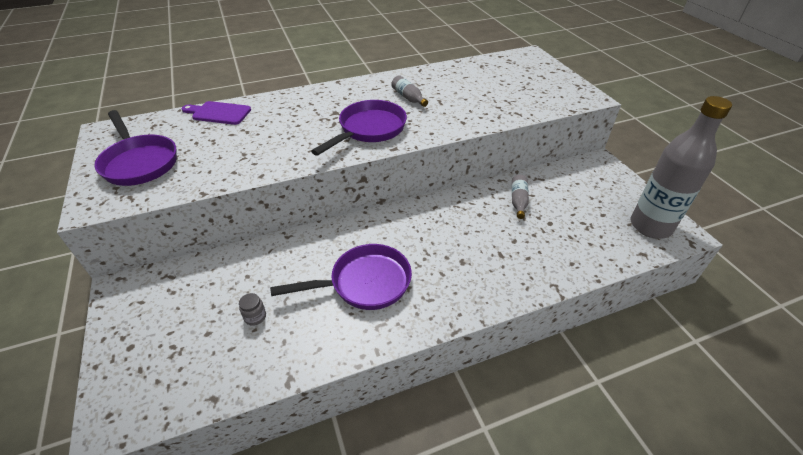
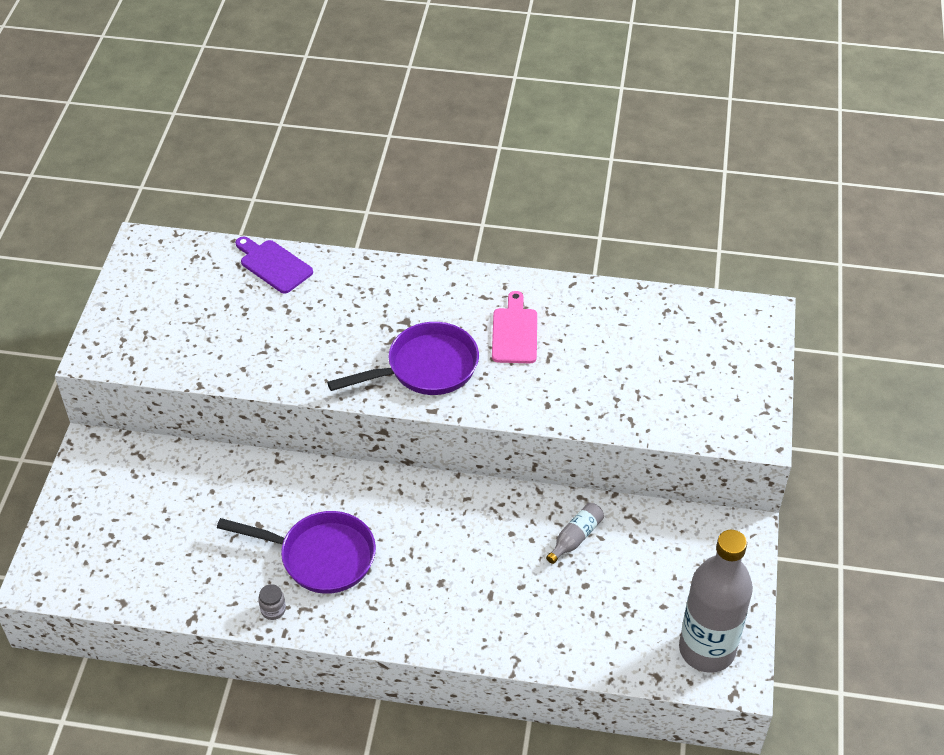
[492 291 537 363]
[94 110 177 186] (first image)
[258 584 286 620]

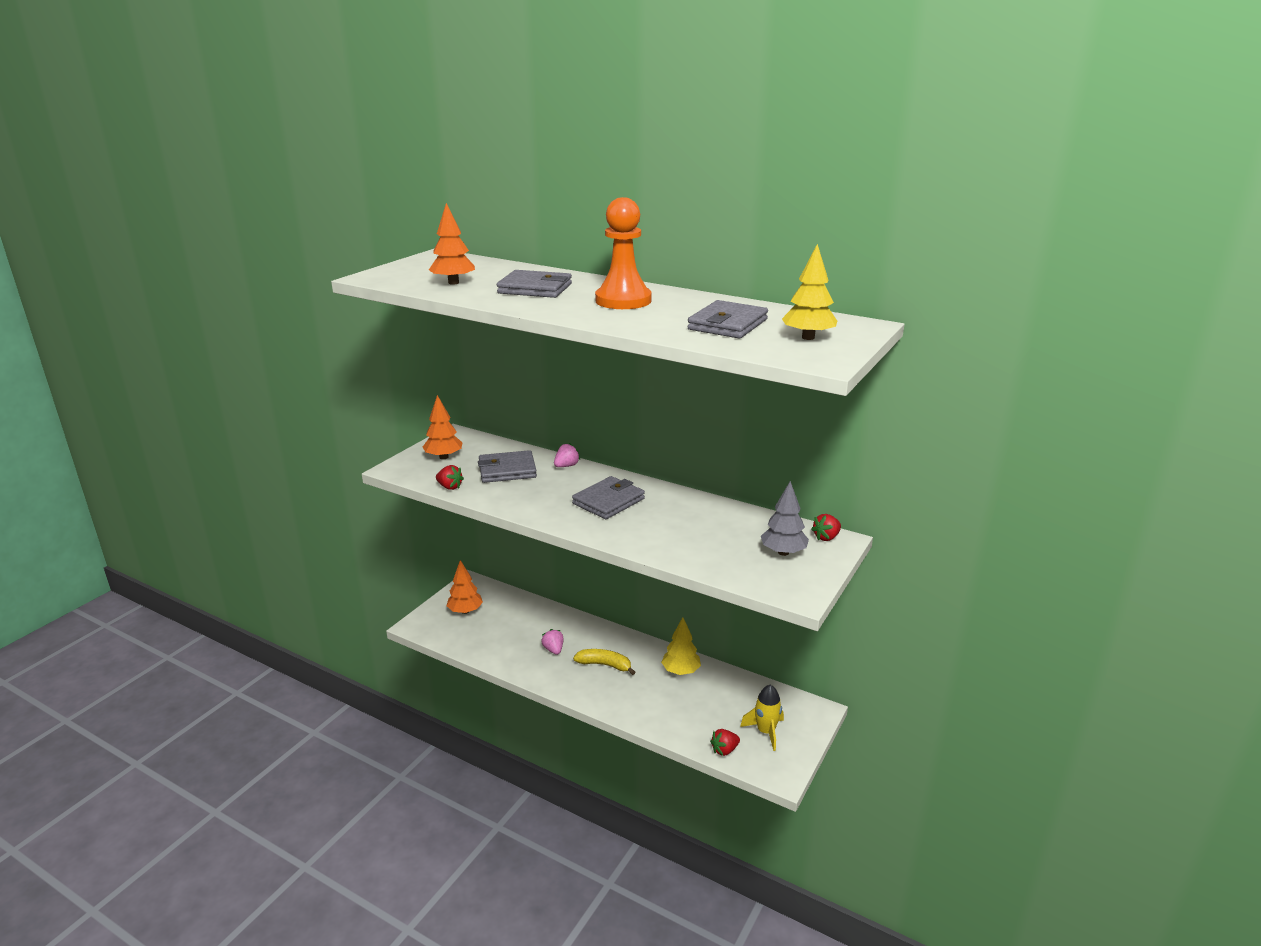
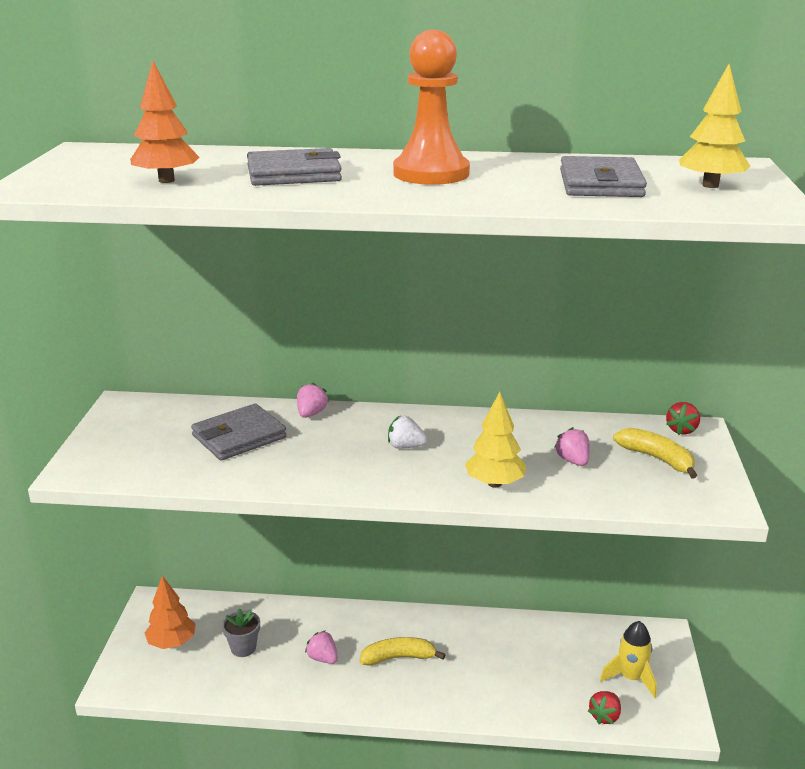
[423 395 462 459] (first image)
[436 465 464 490] (first image)
[388 416 427 449]
[613 428 697 479]
[465 392 526 488]
[554 427 590 466]
[222 608 260 657]

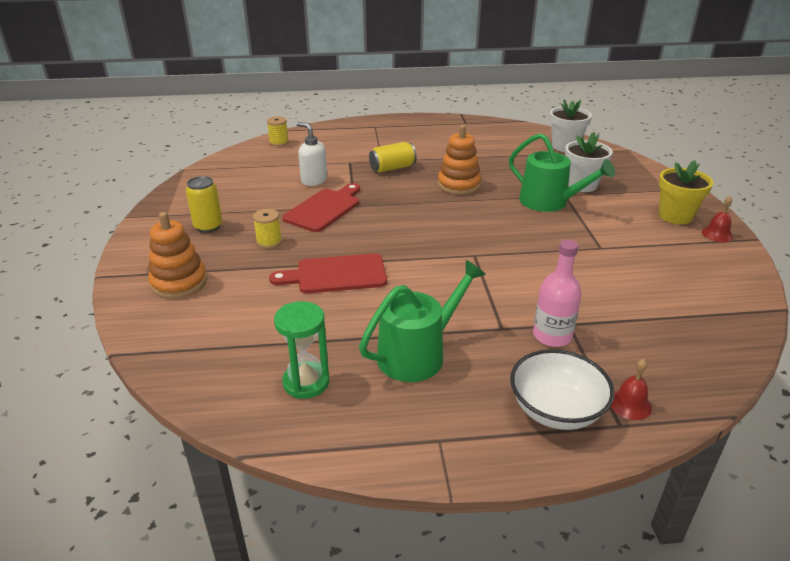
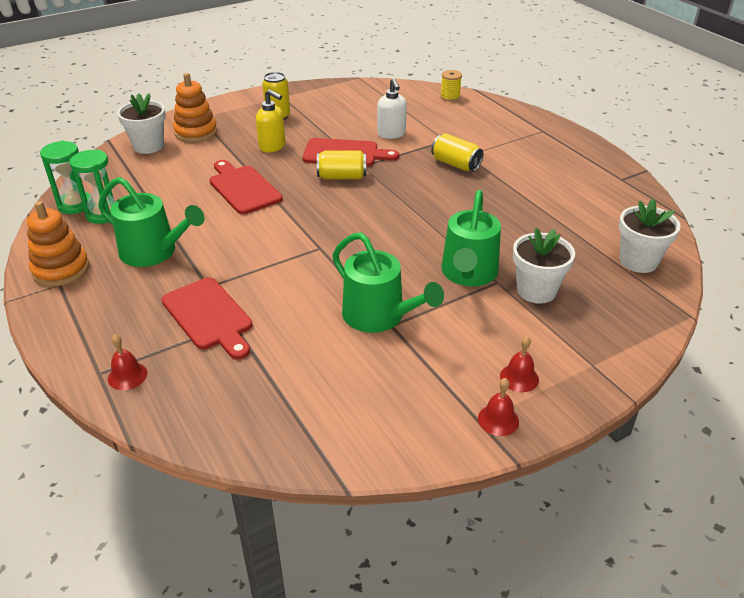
[377 78 407 139]
[27 201 89 287]
[500 336 539 392]
[256 89 285 152]
[161 277 253 359]
[510 349 614 430] (first image)
[117 93 166 154]
[40 141 90 214]
[317 150 366 179]
[332 233 444 333]

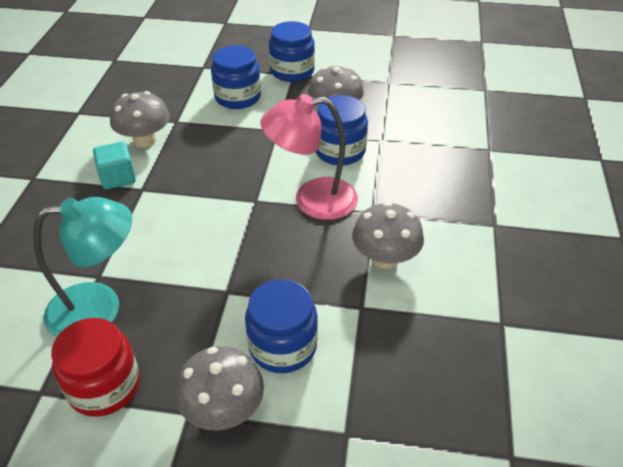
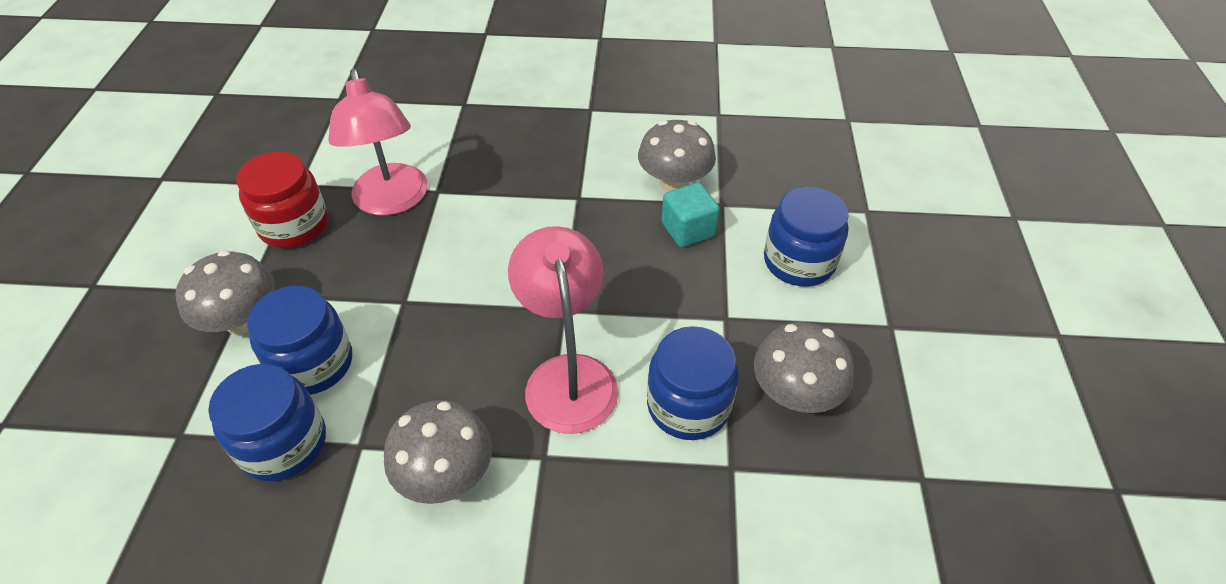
[208 364 326 481]
[662 182 720 248]
[328 69 427 216]

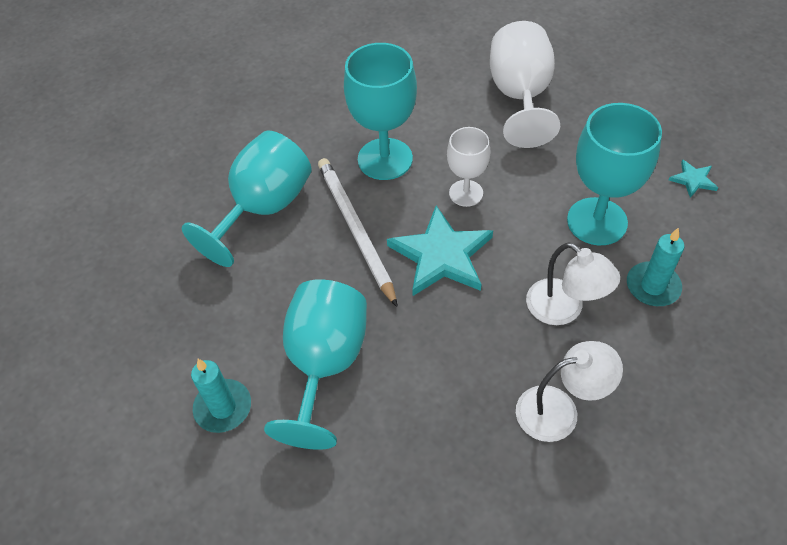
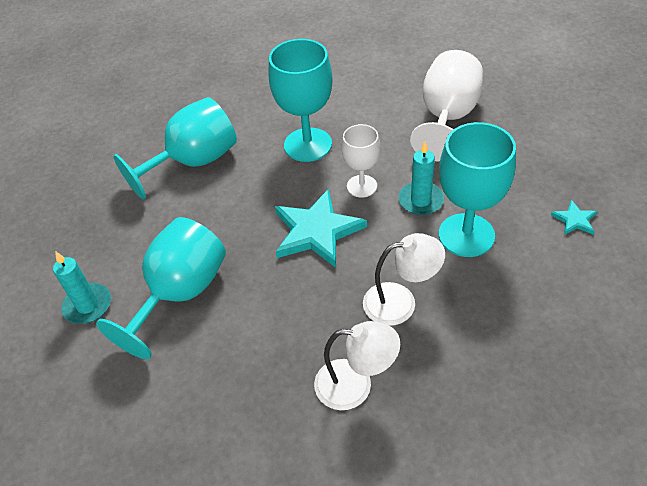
[318 158 397 307] (first image)
[398 141 444 215]
[363 233 445 326]

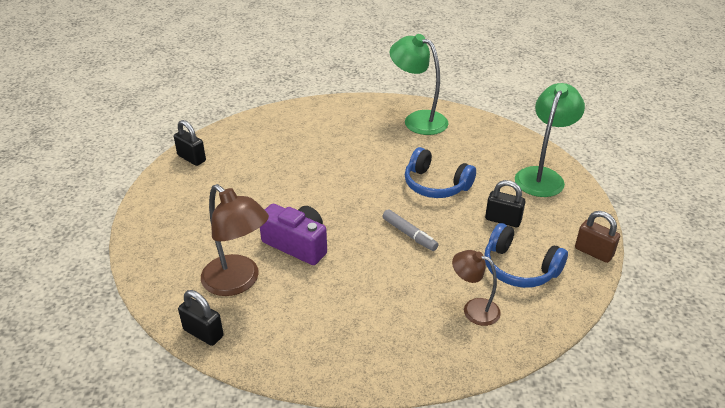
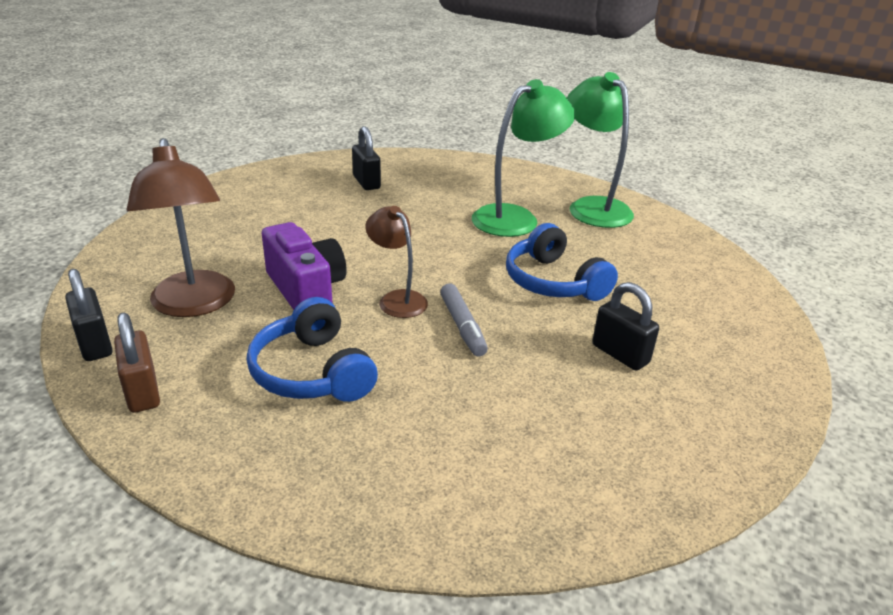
[472 79 575 237]
[352 126 381 190]
[114 313 160 413]
[247 297 378 402]
[365 206 428 318]

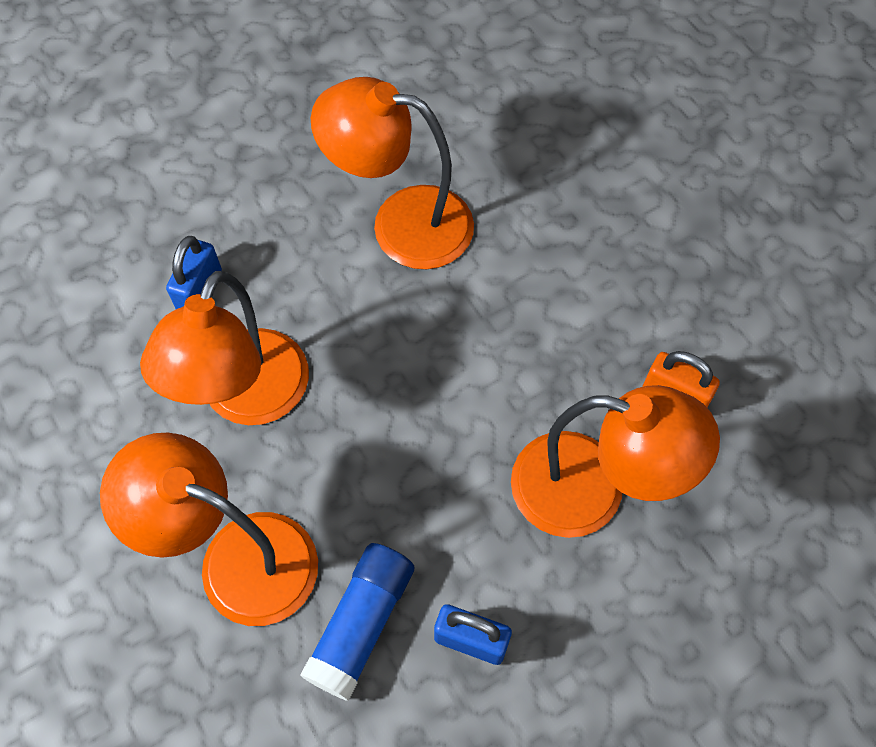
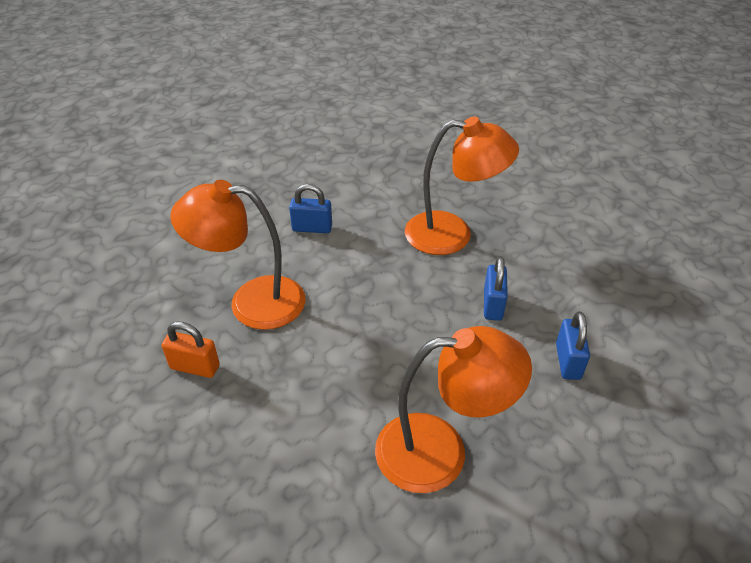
[484 256 508 321]
[300 543 414 701] (first image)

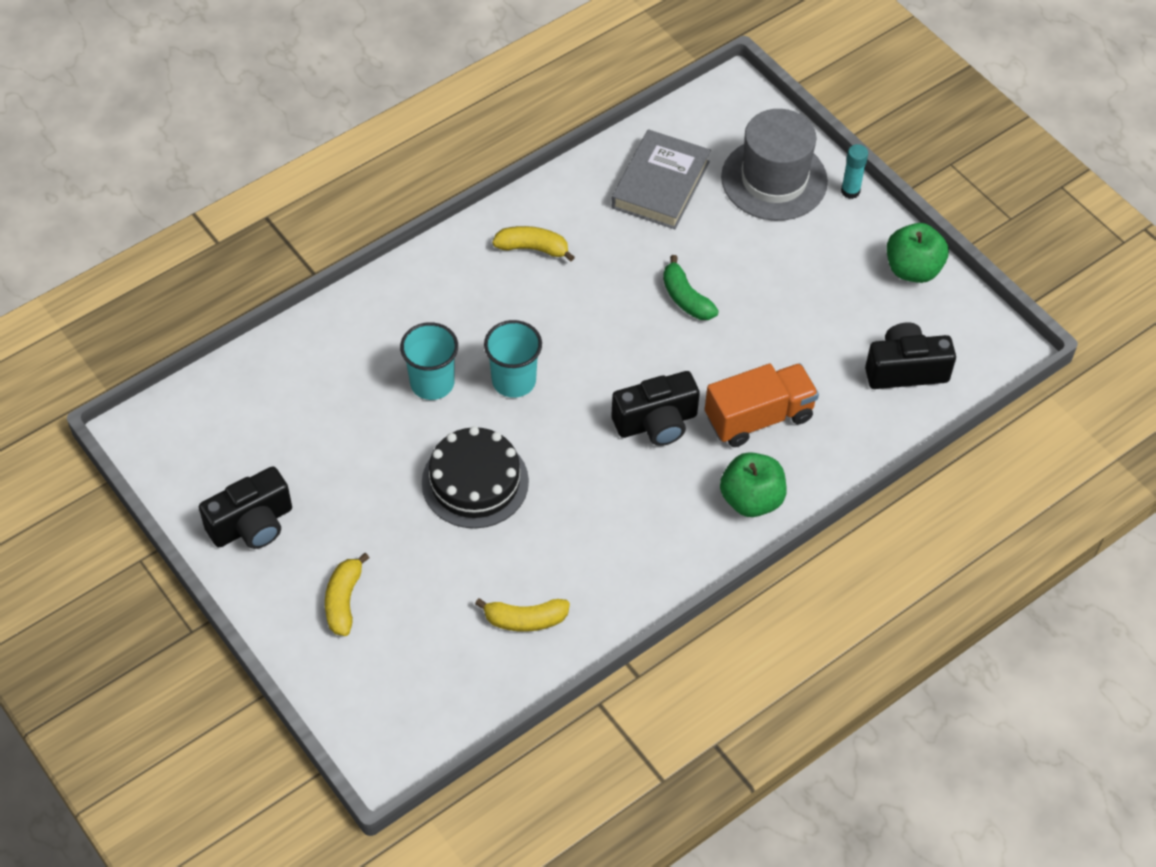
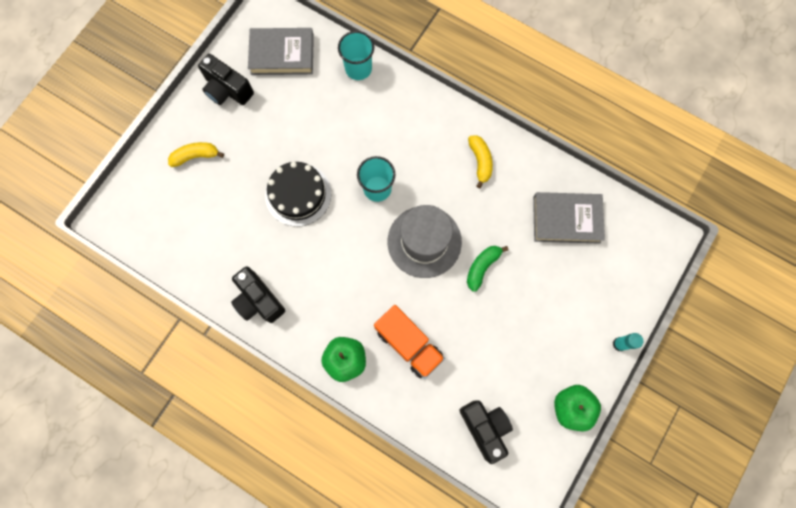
[388 205 462 278]
[338 31 374 80]
[231 266 285 323]
[475 598 570 632] (first image)
[248 28 314 75]

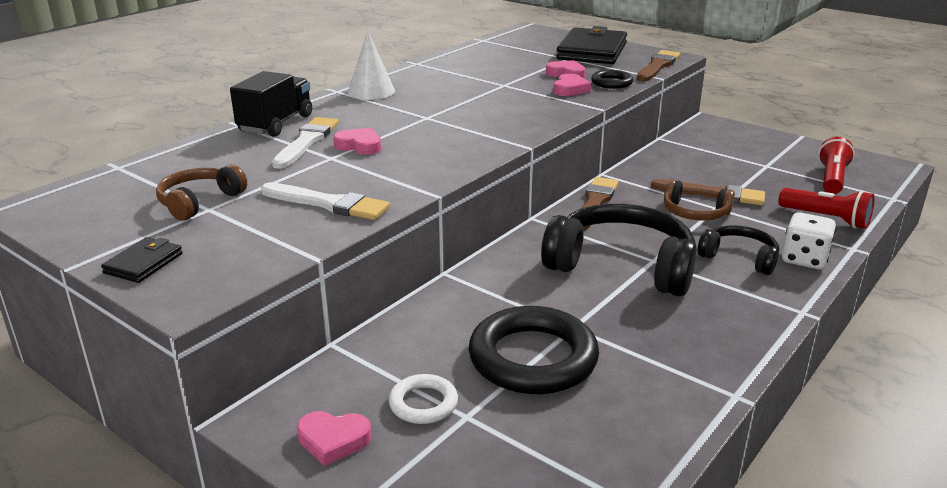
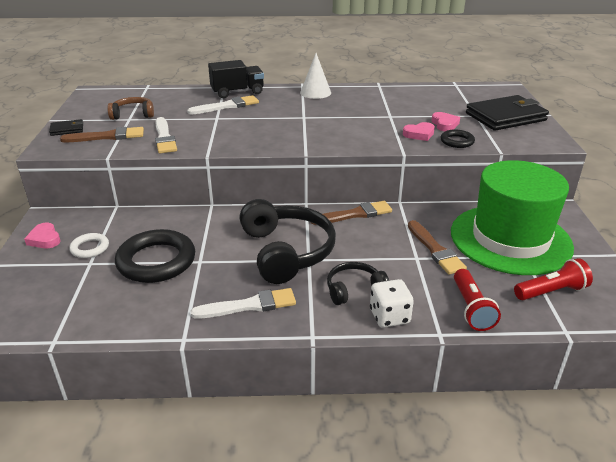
[60 127 144 142]
[333 128 381 155] (first image)
[664 179 735 220] (first image)
[327 262 389 305]
[451 160 574 275]
[191 288 296 319]

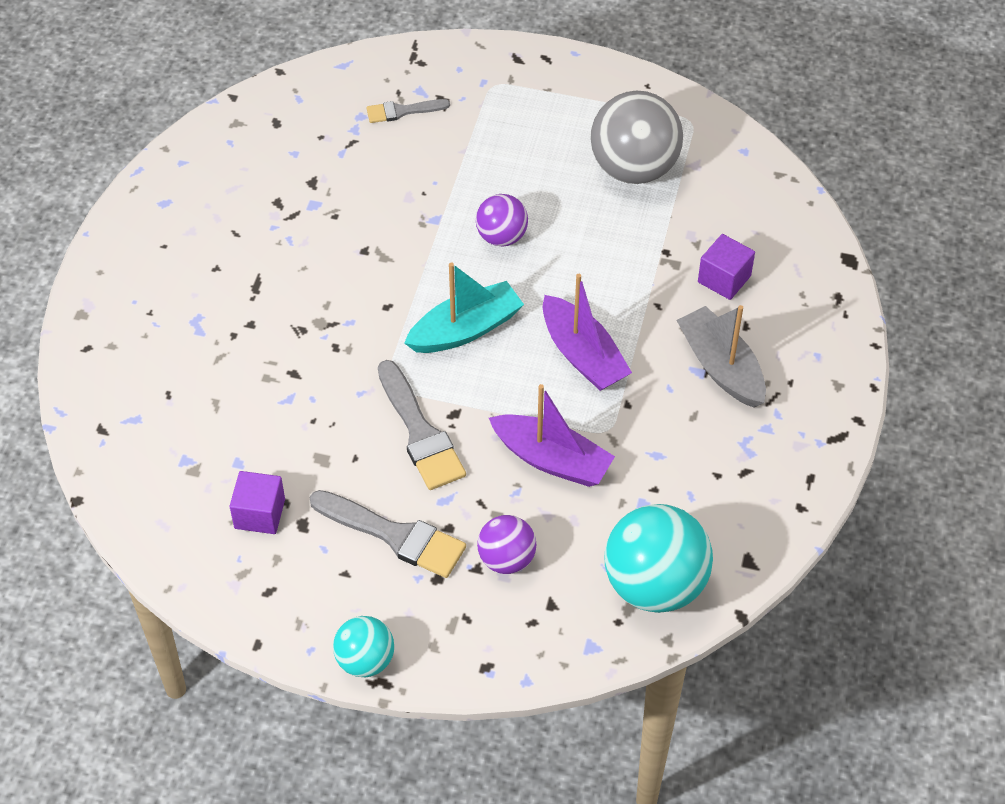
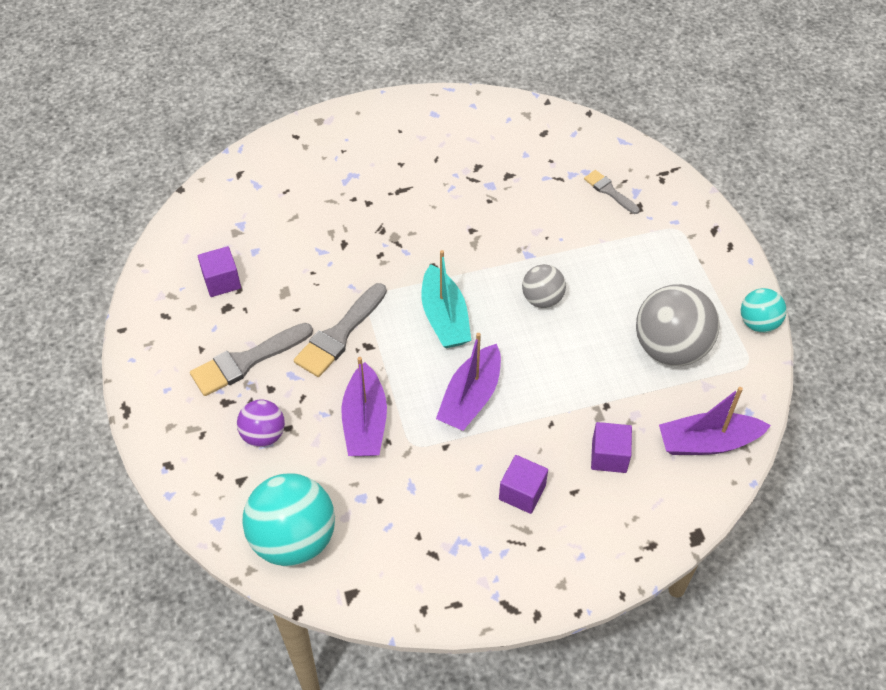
[522 264 566 308]
[422 250 471 348]
[499 455 548 514]
[190 323 313 396]
[741 288 787 333]
[659 387 771 455]

